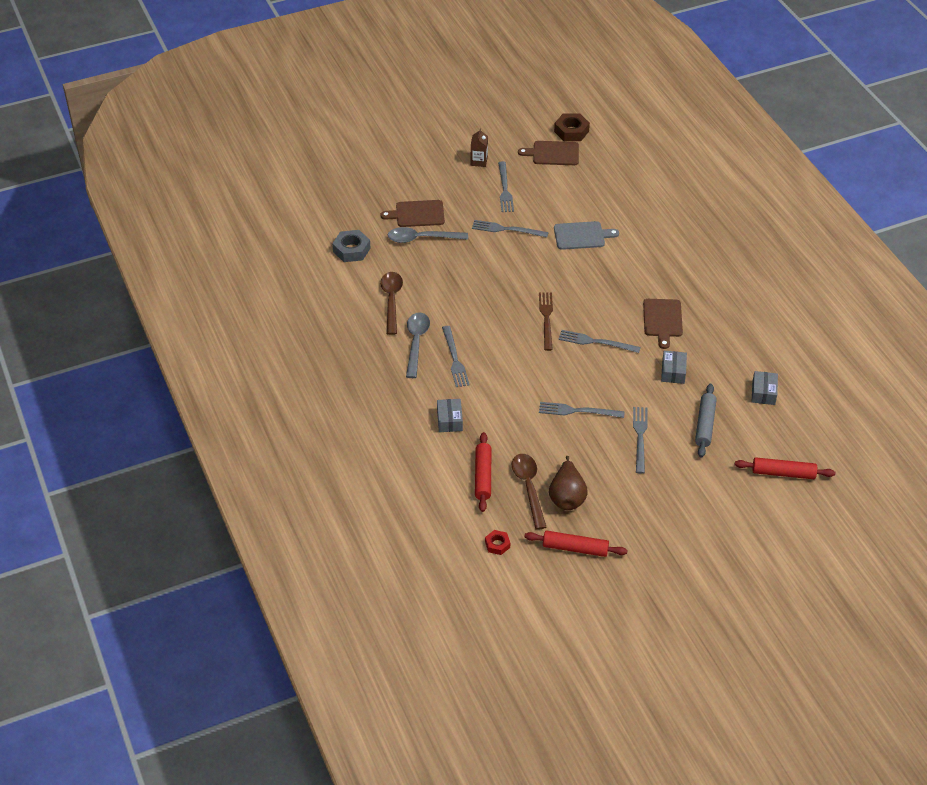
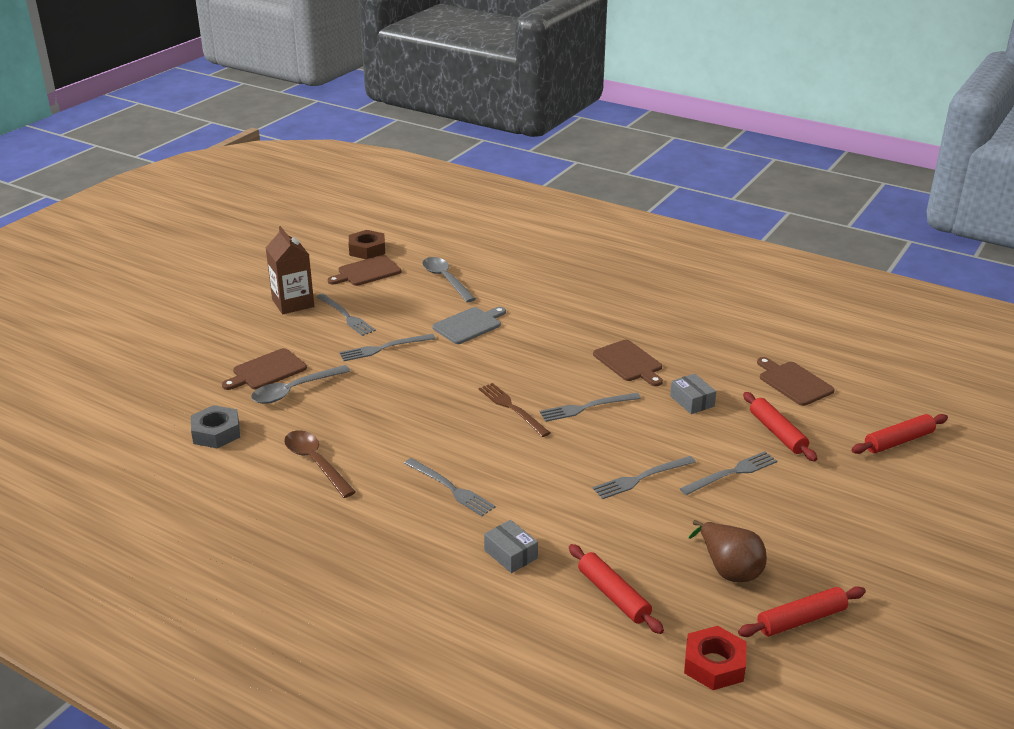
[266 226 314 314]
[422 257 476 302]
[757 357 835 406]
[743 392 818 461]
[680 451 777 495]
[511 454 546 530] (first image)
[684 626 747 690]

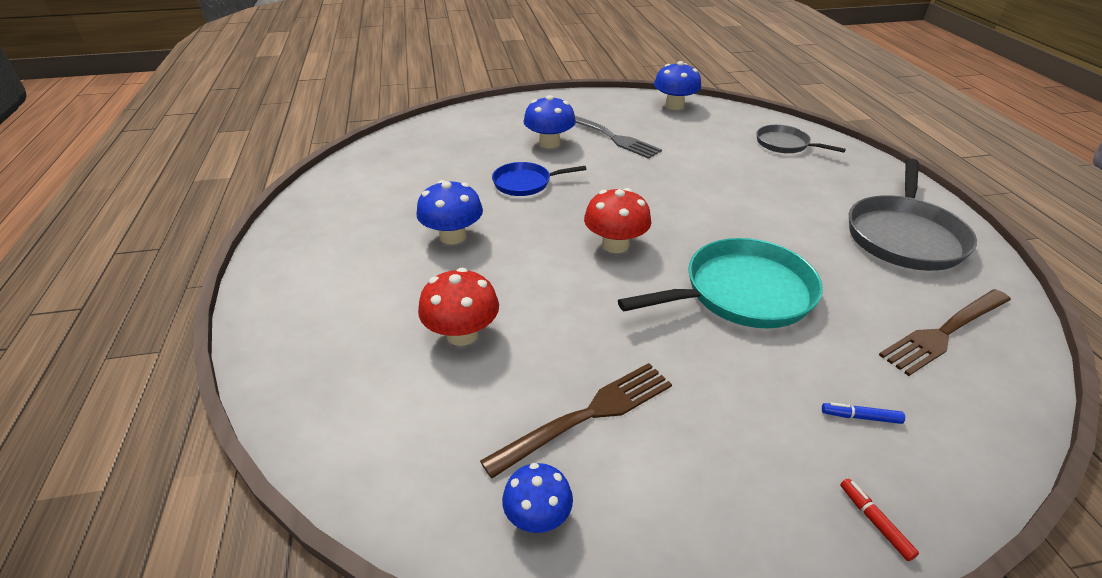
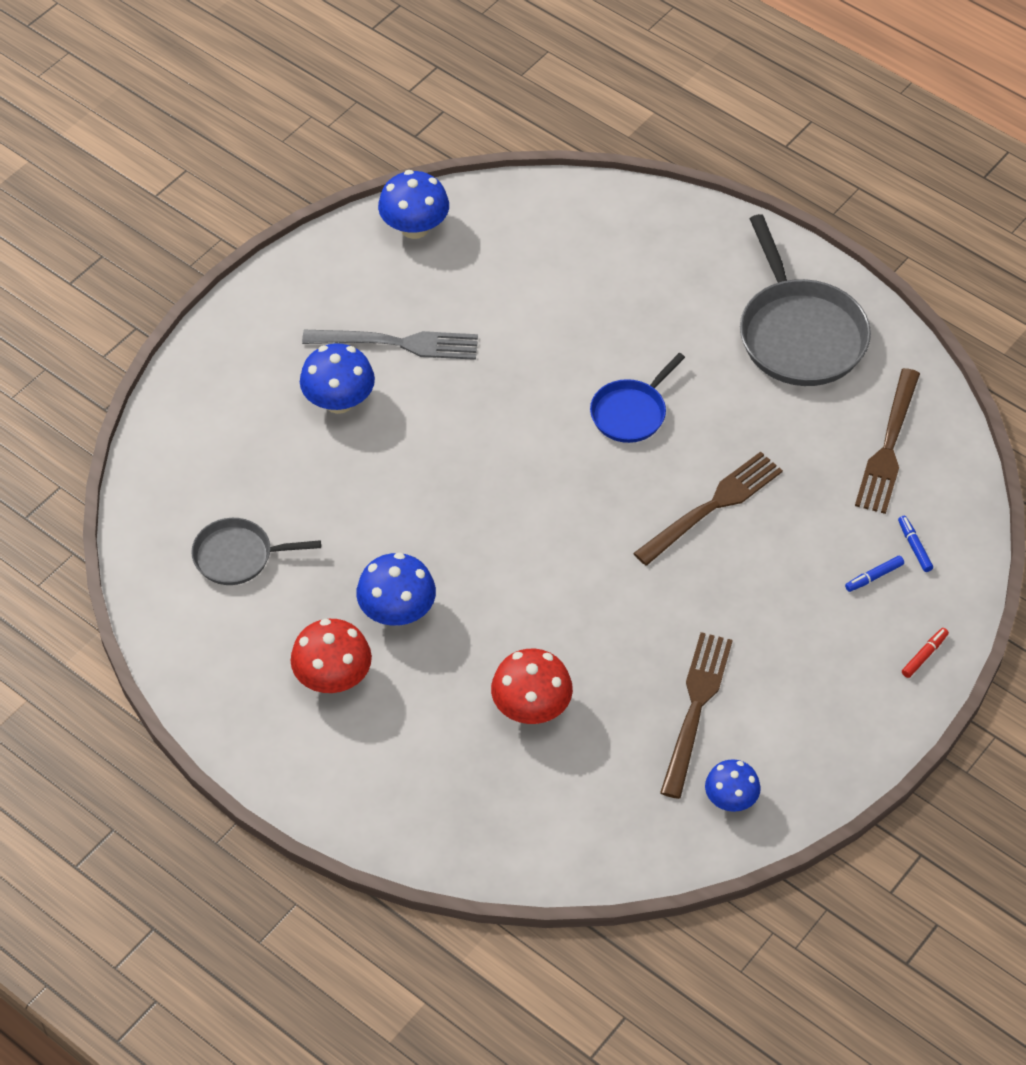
[191 518 321 585]
[590 353 685 443]
[291 619 372 693]
[633 452 783 566]
[902 628 949 678]
[898 516 933 572]

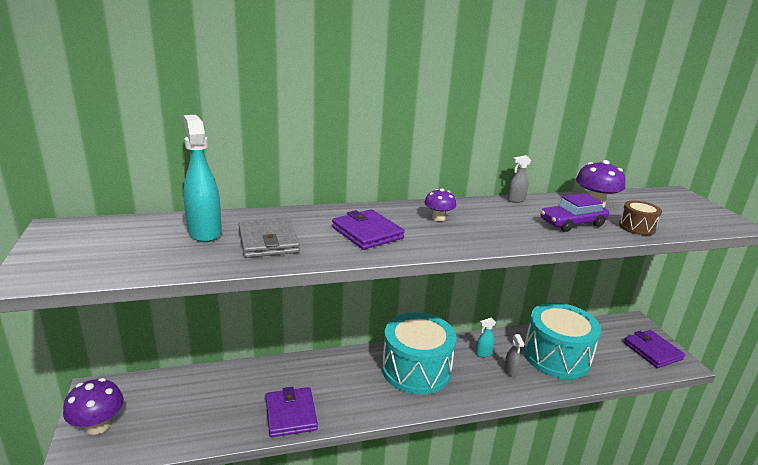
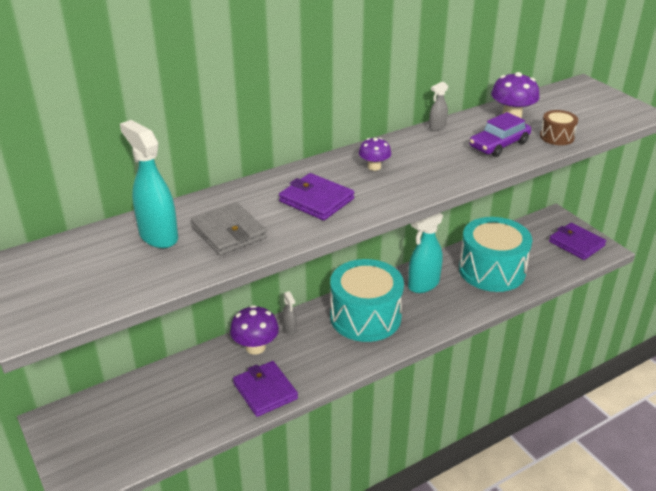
[408 213 443 293]
[282 291 297 335]
[230 305 279 355]

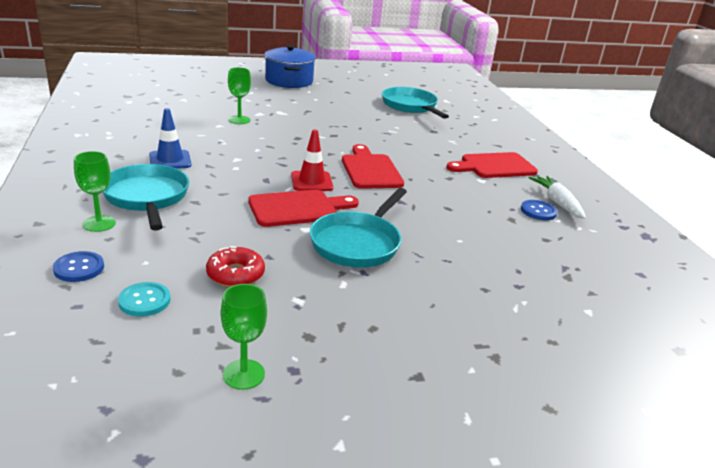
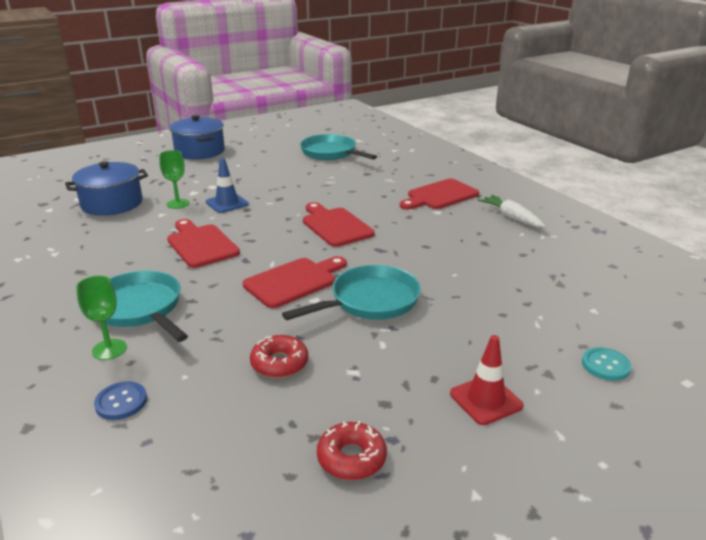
[206 158 249 213]
[450 335 524 425]
[282 265 421 320]
[521 200 557 220] (first image)
[582 347 632 381]
[317 421 387 480]
[65 161 148 216]
[167 219 240 268]

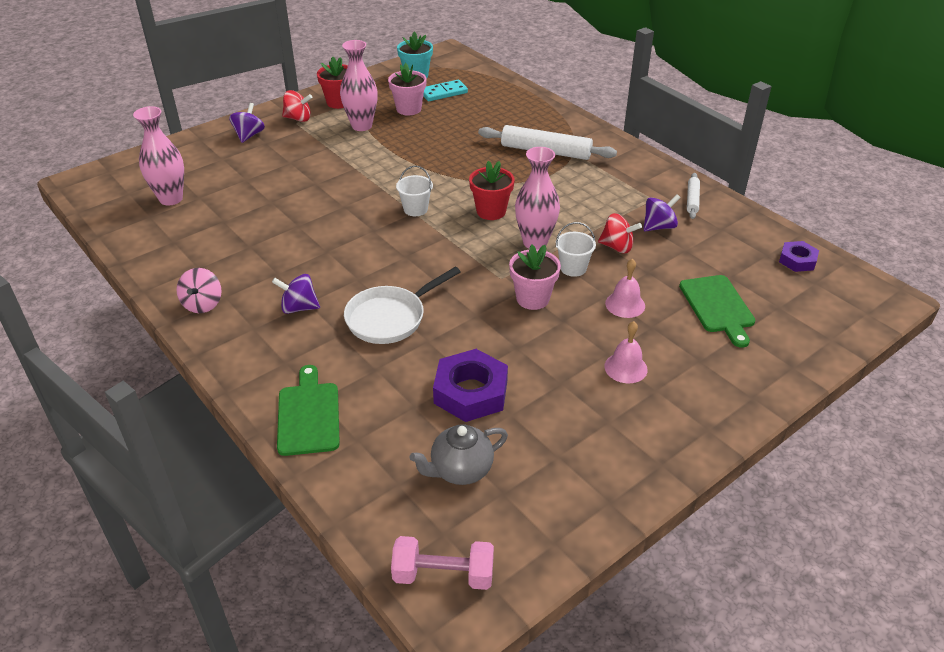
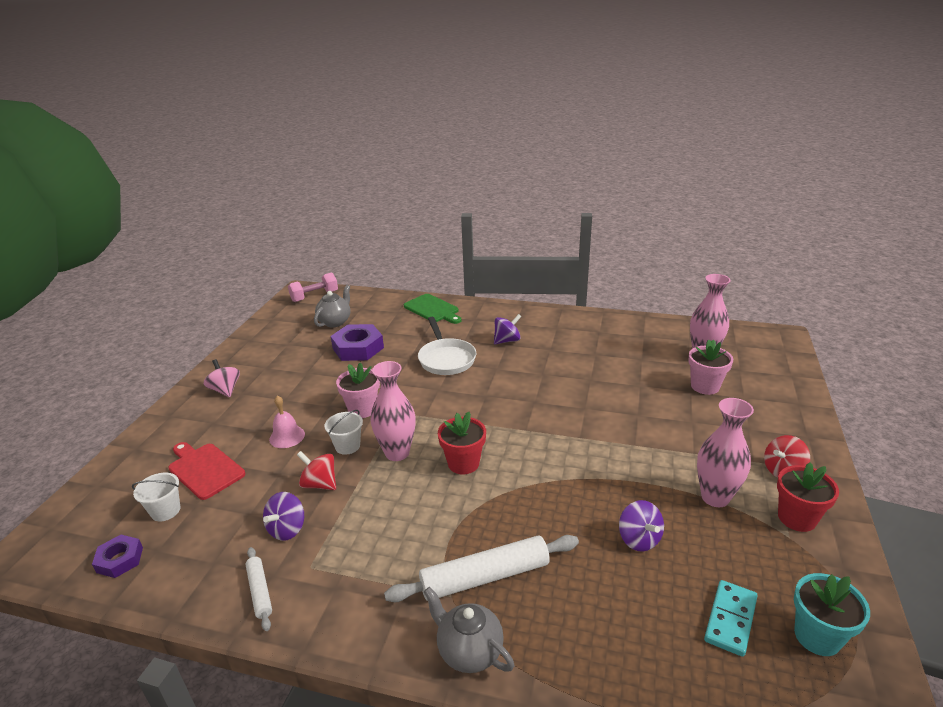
[688 339 733 395]
[619 500 664 551]
[132 473 180 521]
[297 451 336 490]
[418 317 476 375]
[204 359 240 397]
[168 442 245 500]
[604 321 648 383] (first image)
[424 587 514 673]

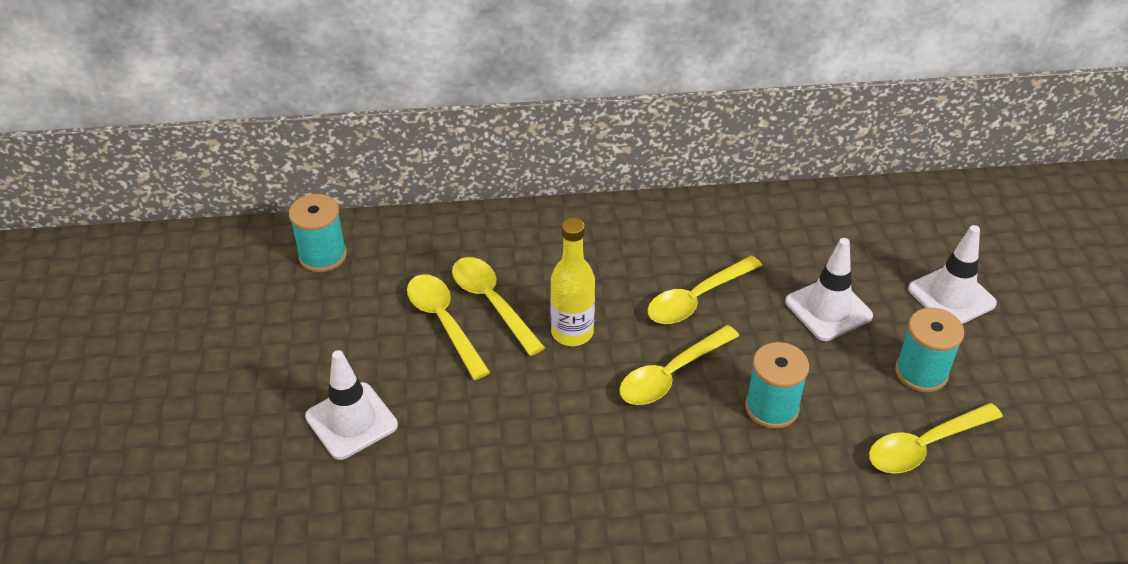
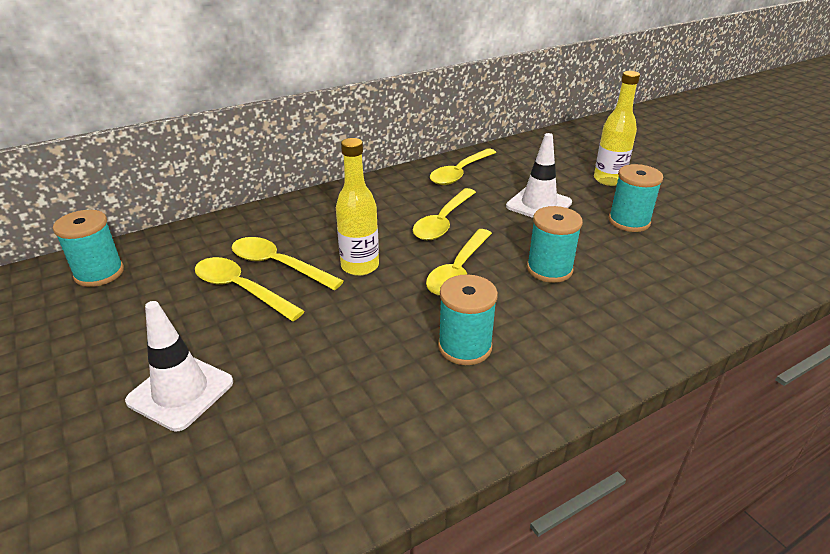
[594 71 640 186]
[430 148 497 185]
[438 274 498 365]

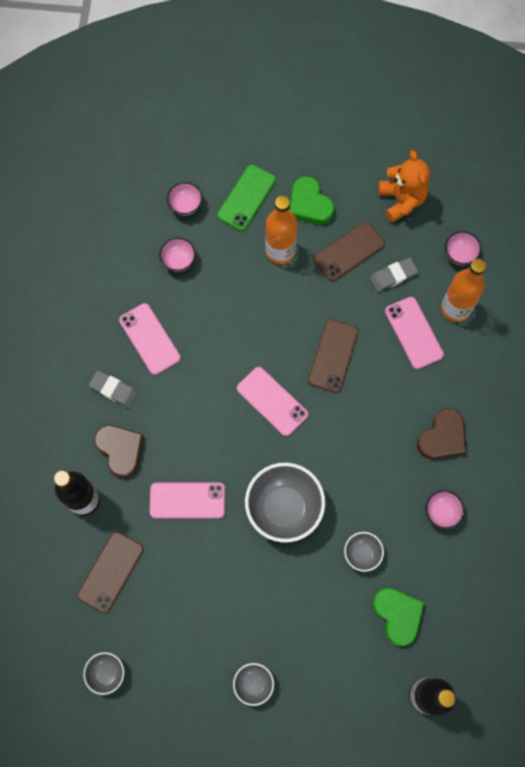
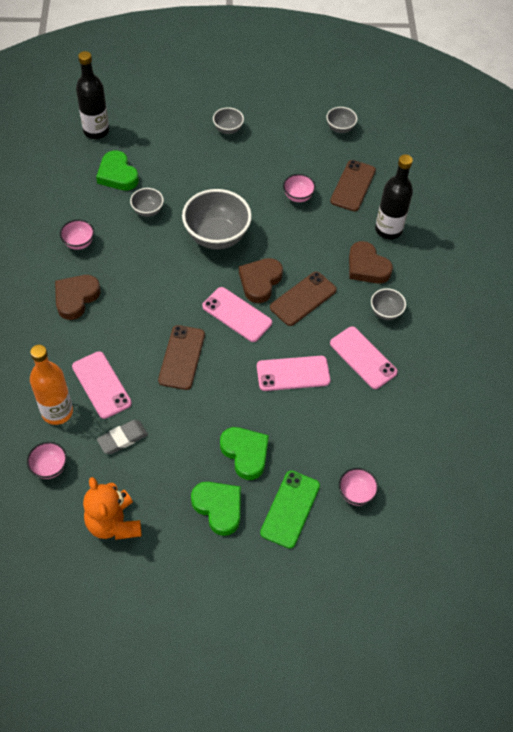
[220 427 269 480]
[270 272 337 326]
[283 174 316 202]
[371 288 406 320]
[257 356 331 391]
[239 258 283 303]

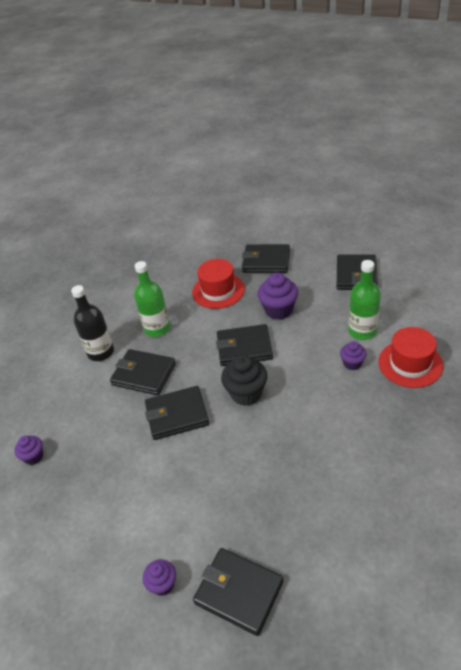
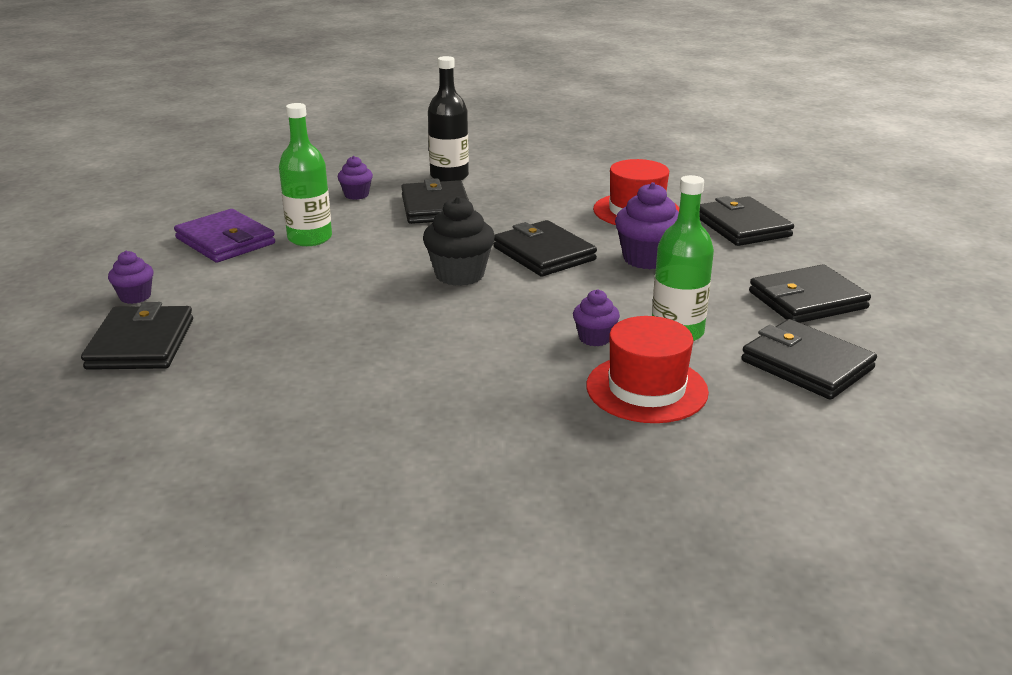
[279 103 332 246]
[741 319 877 400]
[338 156 373 200]
[174 209 275 263]

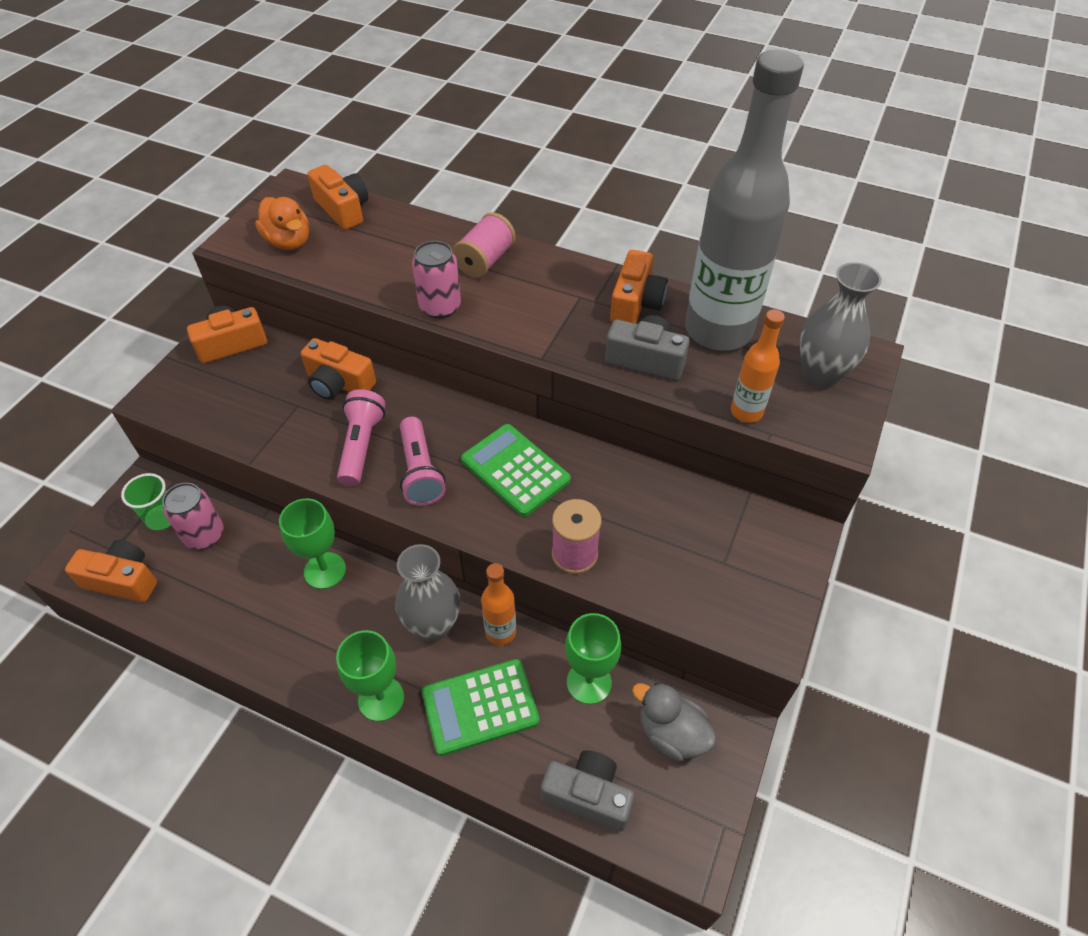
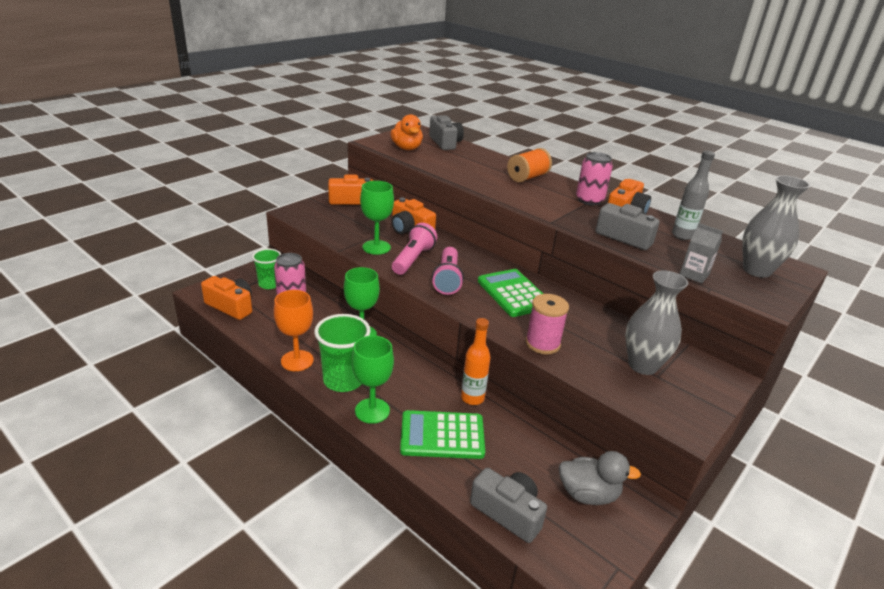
[672 151 715 240]
[429 115 464 150]
[507 148 552 182]
[576 152 613 206]
[680 223 723 284]
[625 270 688 375]
[360 181 394 255]
[559 451 641 505]
[274 290 313 371]
[314 314 371 392]

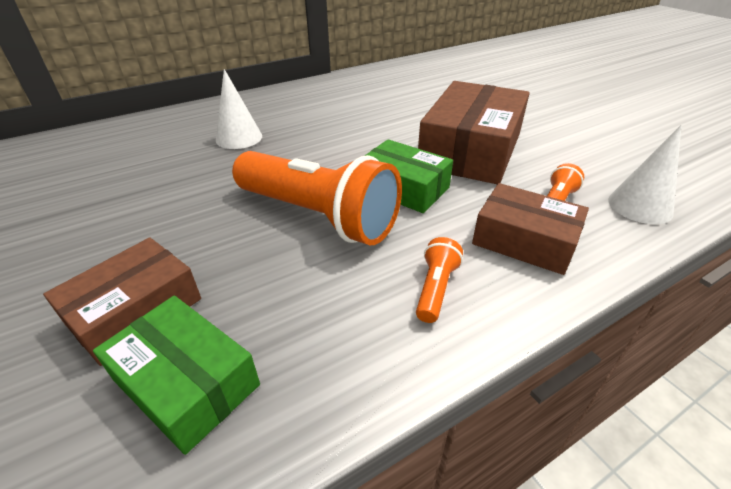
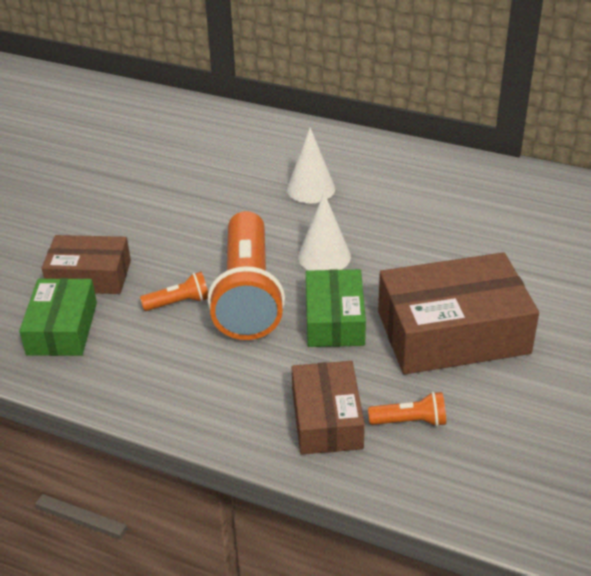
[298 193 351 271]
[140 272 208 311]

